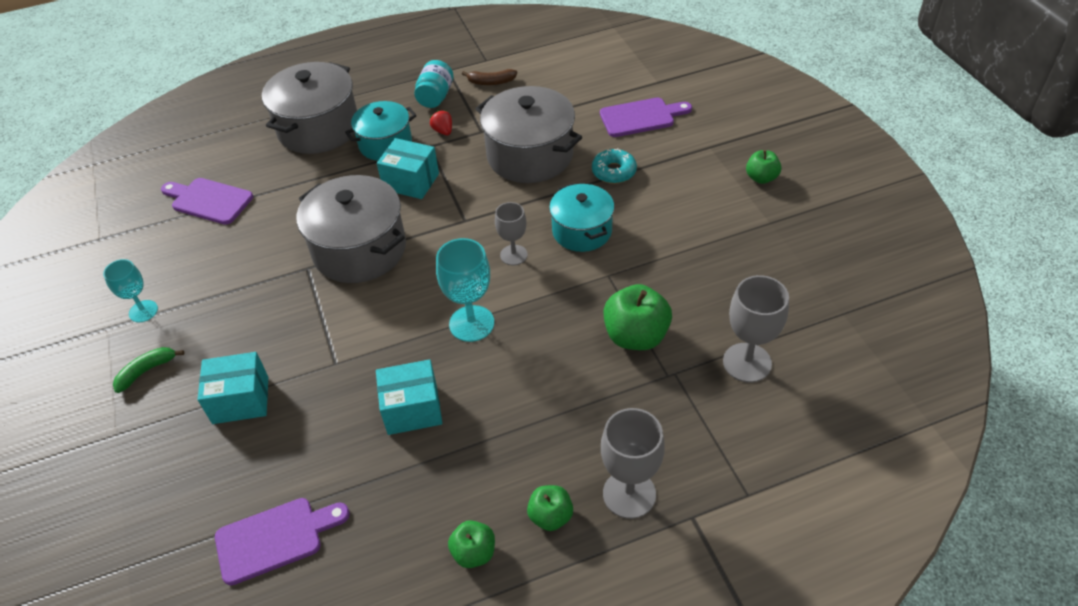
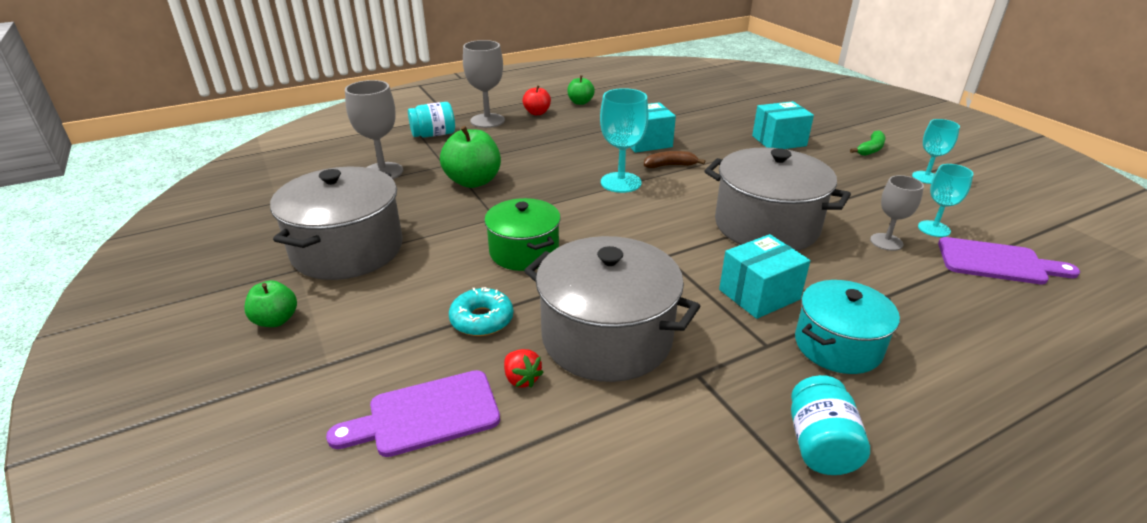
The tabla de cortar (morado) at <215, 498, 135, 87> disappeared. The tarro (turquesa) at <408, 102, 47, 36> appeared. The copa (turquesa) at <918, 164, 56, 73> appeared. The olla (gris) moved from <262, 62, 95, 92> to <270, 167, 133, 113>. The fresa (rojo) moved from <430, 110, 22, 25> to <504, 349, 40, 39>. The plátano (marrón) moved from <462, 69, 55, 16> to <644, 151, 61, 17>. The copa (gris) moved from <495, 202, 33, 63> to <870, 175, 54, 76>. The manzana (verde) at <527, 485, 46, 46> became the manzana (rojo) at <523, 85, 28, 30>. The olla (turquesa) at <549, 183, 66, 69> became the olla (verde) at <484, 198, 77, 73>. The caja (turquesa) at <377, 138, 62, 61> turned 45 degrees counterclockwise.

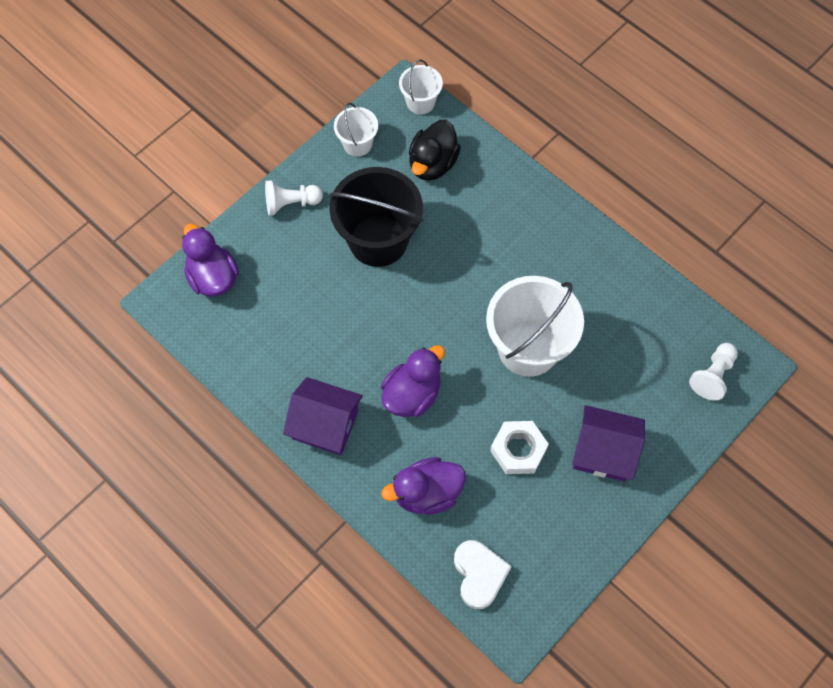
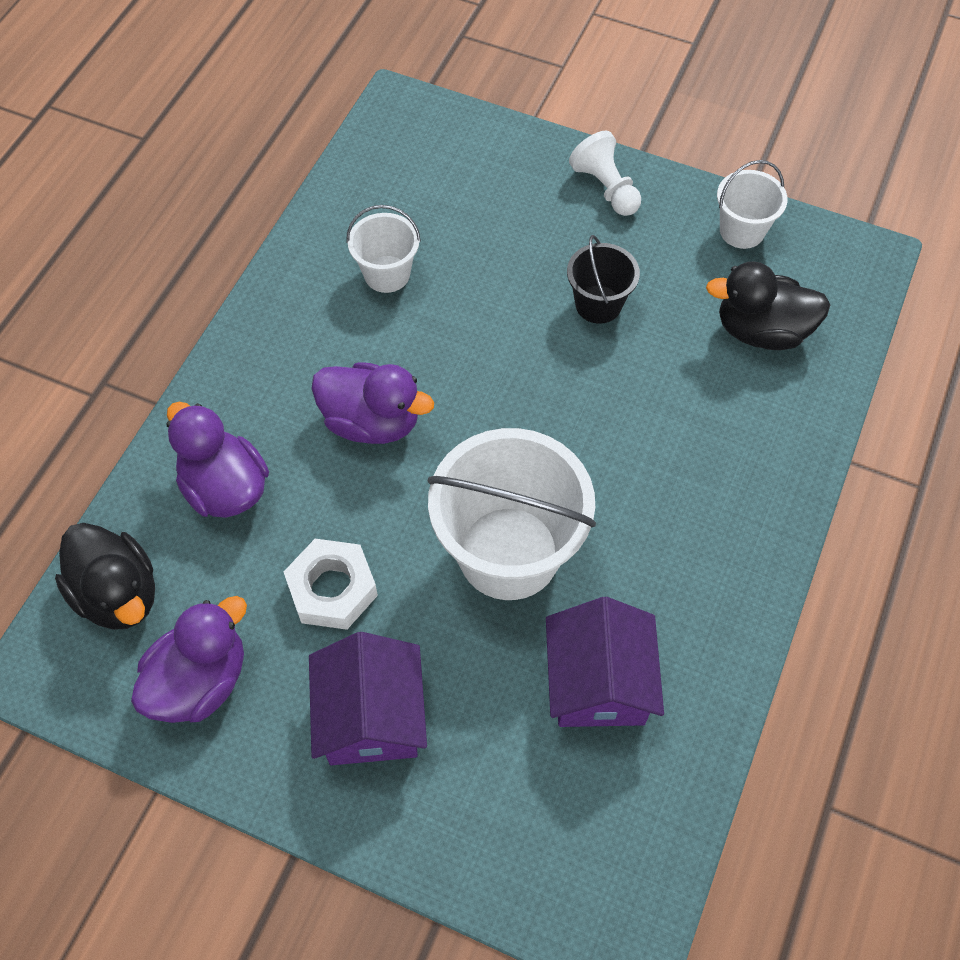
The peón (blanco) at <689, 343, 49, 58> disappeared. The pato (morado) moved from <182, 224, 57, 73> to <131, 596, 116, 127>. The casa (morado) moved from <283, 377, 80, 78> to <546, 597, 118, 130>. The balde (blanco) moved from <399, 59, 44, 55> to <346, 205, 75, 88>. The corazón (blanco) at <454, 540, 58, 69> was replaced by the pato (negro) at <55, 523, 100, 107>. The balde (negro) at <329, 167, 94, 100> changed to 0.51 times the size.

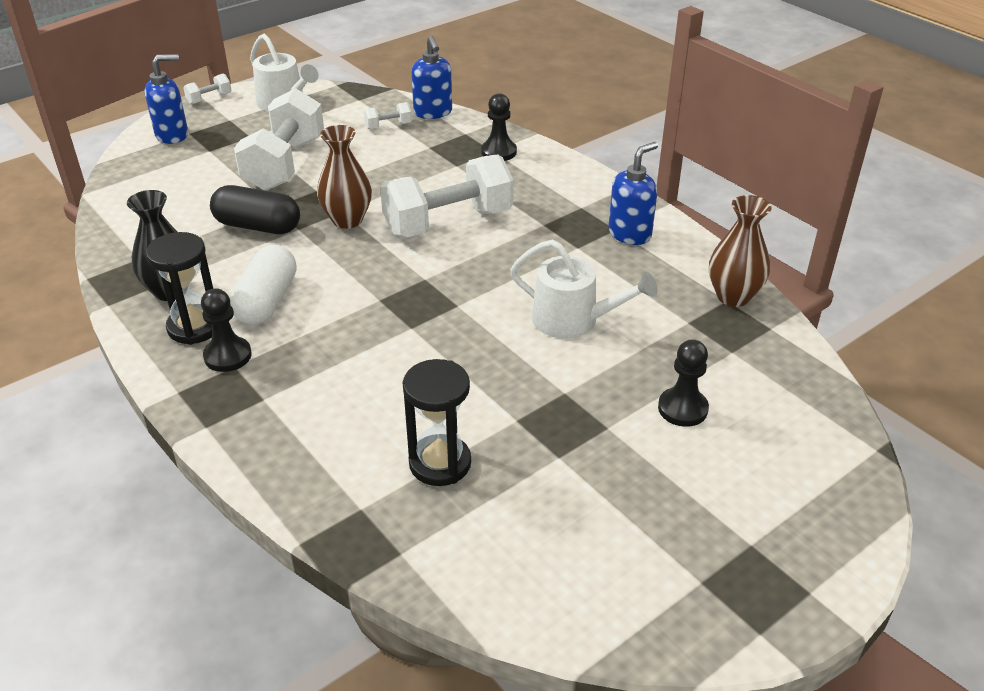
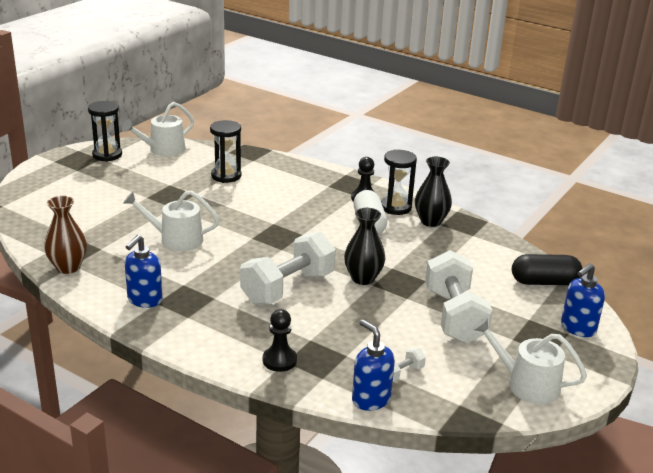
The mancuerna (blanco) at <183, 73, 48, 31> disappeared. The peón (negro) at <658, 339, 51, 88> disappeared. The reloj de arena (negro) at <88, 101, 34, 61> appeared. The regadera (blanco) at <122, 102, 72, 54> appeared. The cápsula (negro) moved from <210, 185, 90, 49> to <512, 254, 71, 31>. The florero (marrón) at <317, 125, 55, 104> became the florero (negro) at <344, 208, 42, 77>.

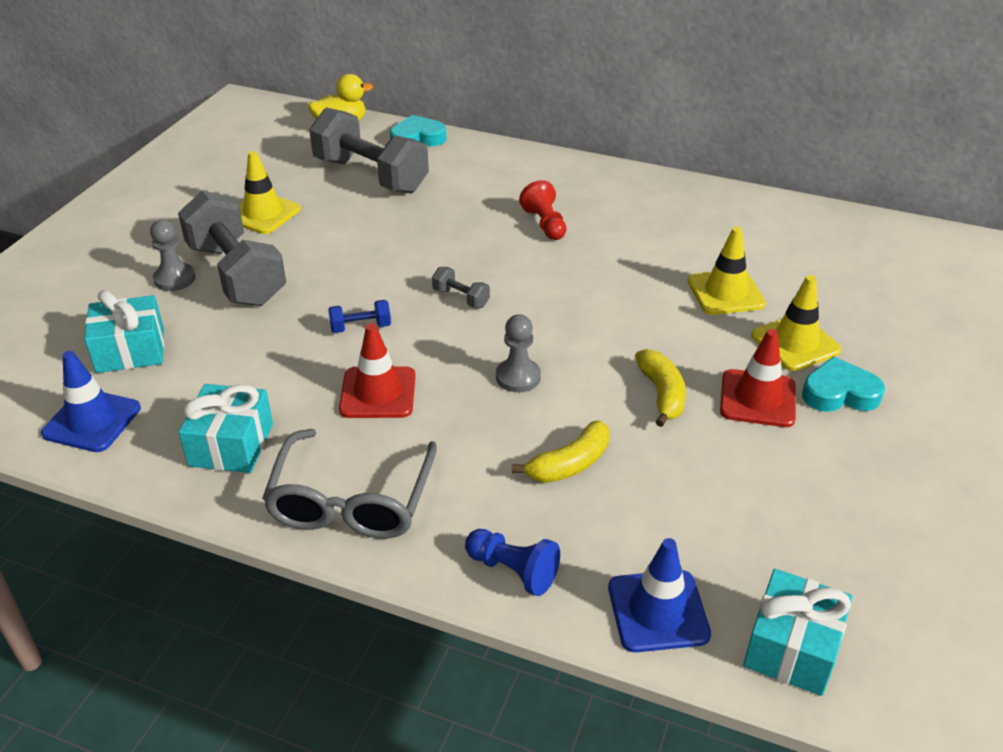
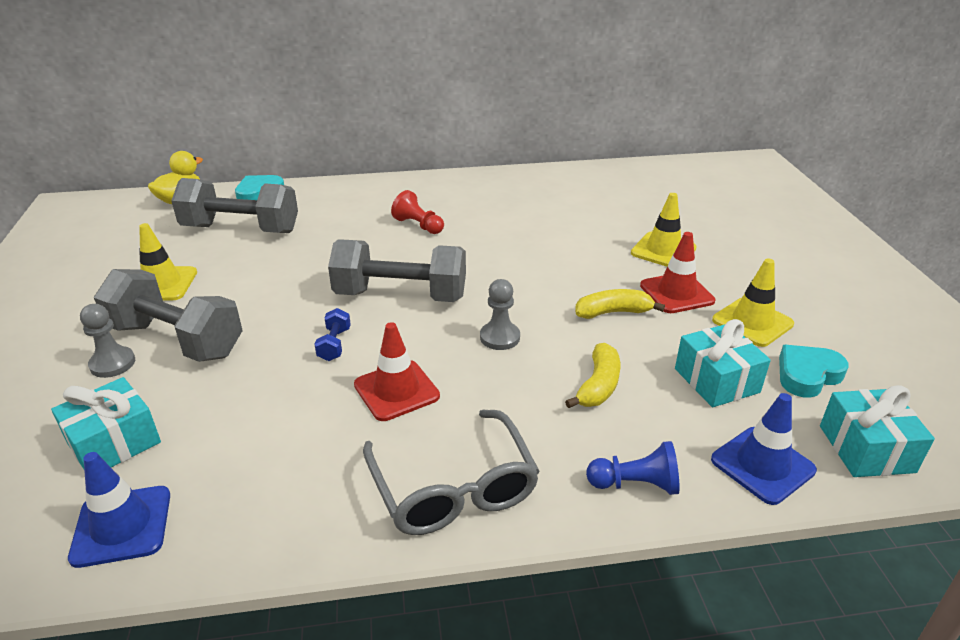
The regalo (turquesa) moved from <178, 384, 95, 89> to <675, 319, 96, 88>. The cono de tráfico (amarillo) moved from <688, 227, 78, 88> to <712, 258, 82, 89>. The corazón (turquesa) moved from <802, 357, 83, 55> to <779, 345, 69, 53>. The mancuerna (azul) at <328, 300, 63, 33> turned 45 degrees counterclockwise. The plátano (amarillo) at <635, 349, 51, 78> turned 60 degrees counterclockwise. The mancuerna (gris) at <432, 267, 58, 41> changed to 2.45 times the size.

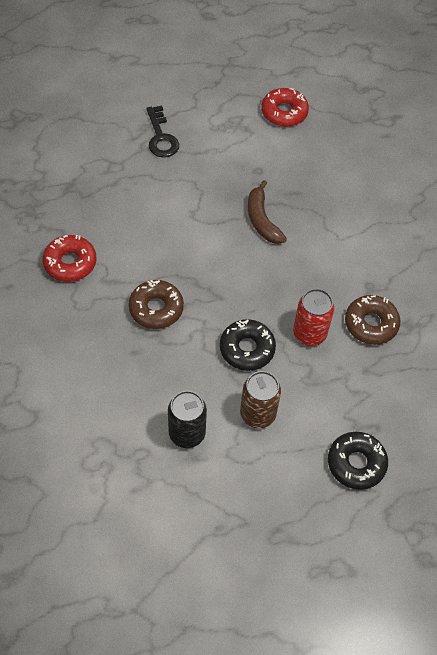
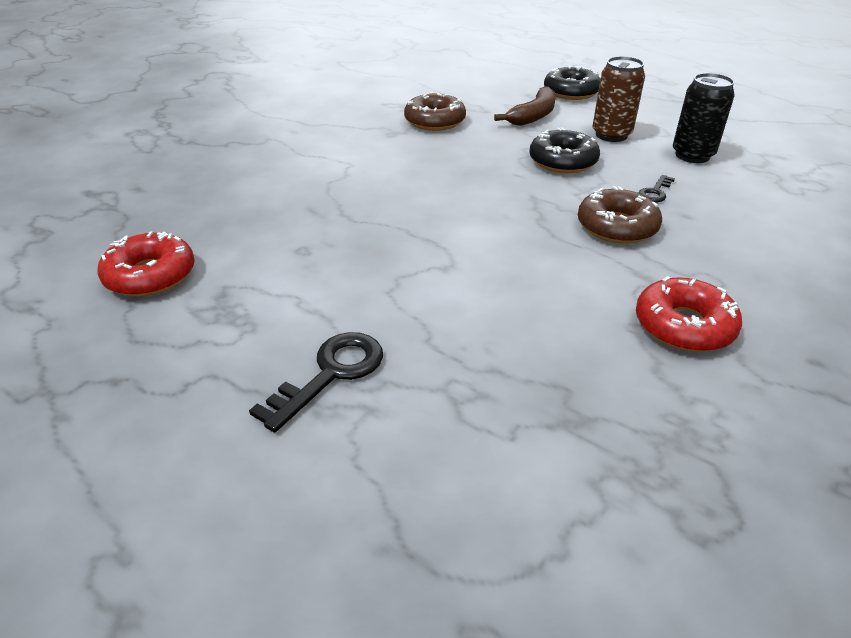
The lata (rojo) at <293, 289, 41, 57> disappeared. The llave (negro) at <638, 175, 37, 27> appeared. The plátano (marrón) moved from <248, 180, 39, 64> to <494, 86, 62, 40>.

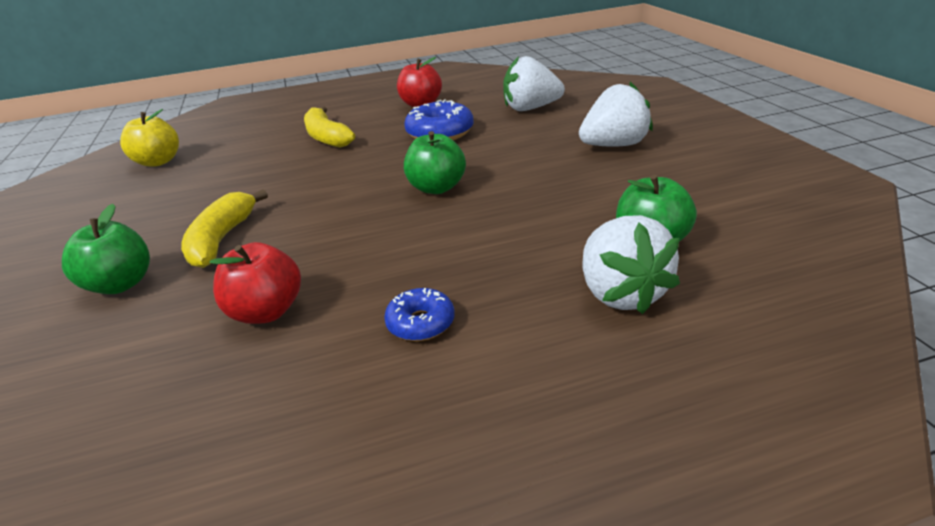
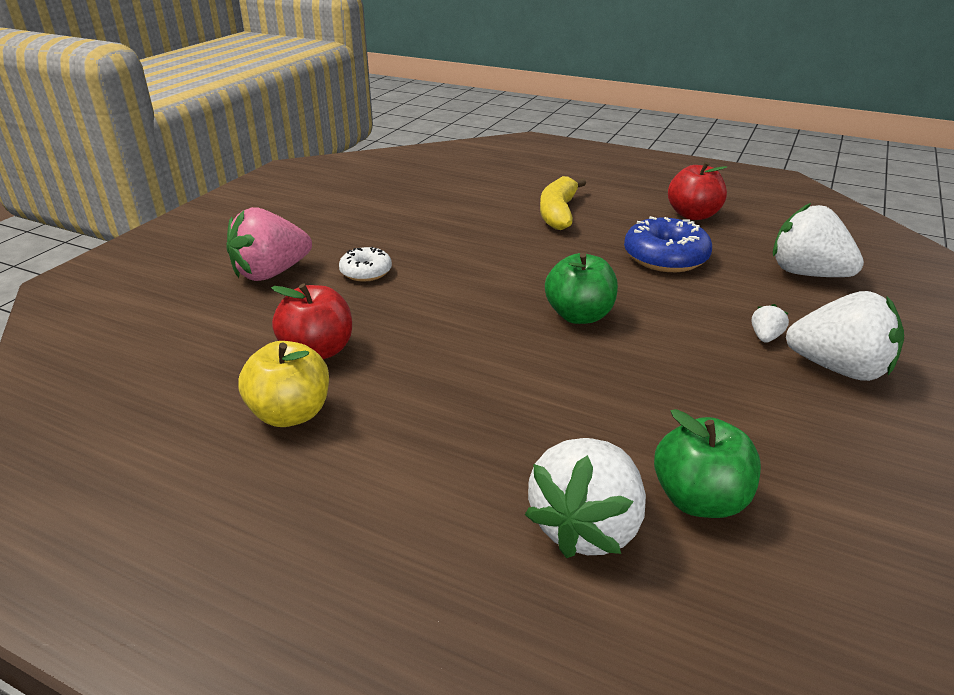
The rosquilla (azul) at <384, 288, 71, 53> disappeared. The fresa (blanco) at <752, 304, 37, 39> appeared. The manzana (amarillo) moved from <120, 109, 59, 58> to <238, 341, 91, 86>. The manzana (verde) at <62, 204, 88, 90> was replaced by the fresa (rosa) at <226, 207, 86, 74>. The plátano (amarillo) at <181, 189, 87, 79> was replaced by the rosquilla (blanco) at <339, 247, 53, 35>.

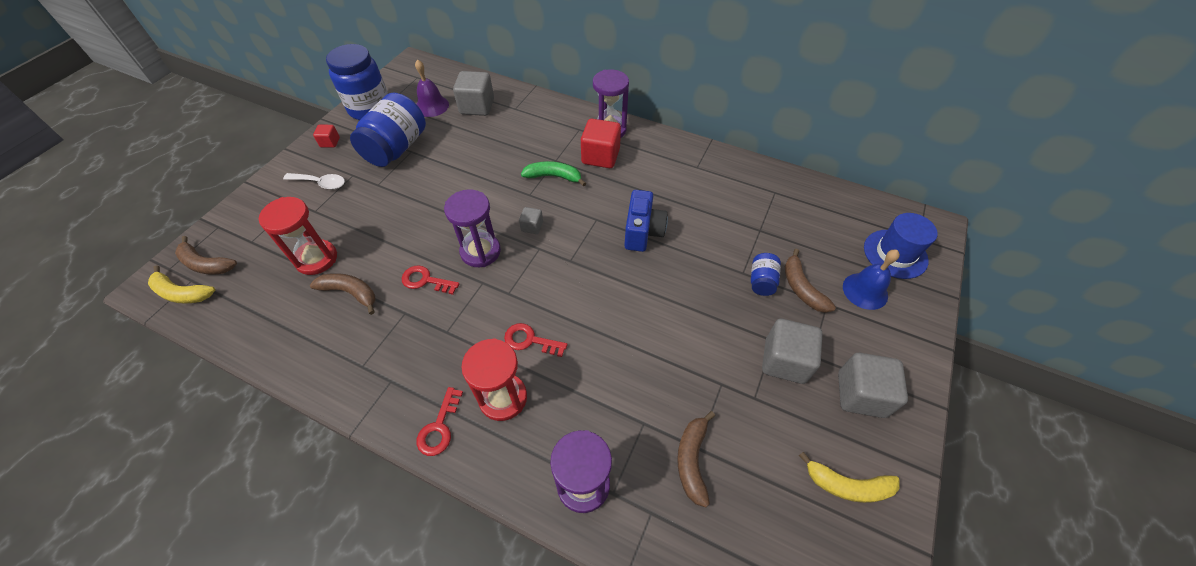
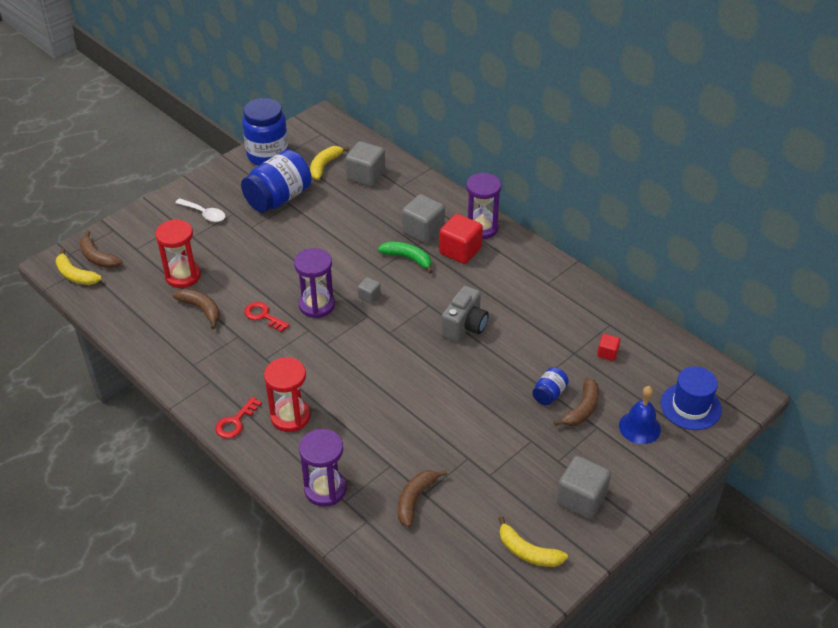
The llave (rojo) at <504, 323, 64, 34> disappeared. The cubo (rojo) moved from <313, 125, 27, 23> to <597, 334, 23, 27>. The cubo (gris) moved from <762, 319, 61, 65> to <402, 194, 43, 50>. The campana (morado) at <415, 59, 34, 58> was replaced by the plátano (amarillo) at <310, 146, 39, 34>. The cámara (azul) at <624, 190, 44, 62> became the cámara (gris) at <441, 286, 48, 56>. The plátano (marrón) at <785, 249, 51, 64> turned 150 degrees counterclockwise.

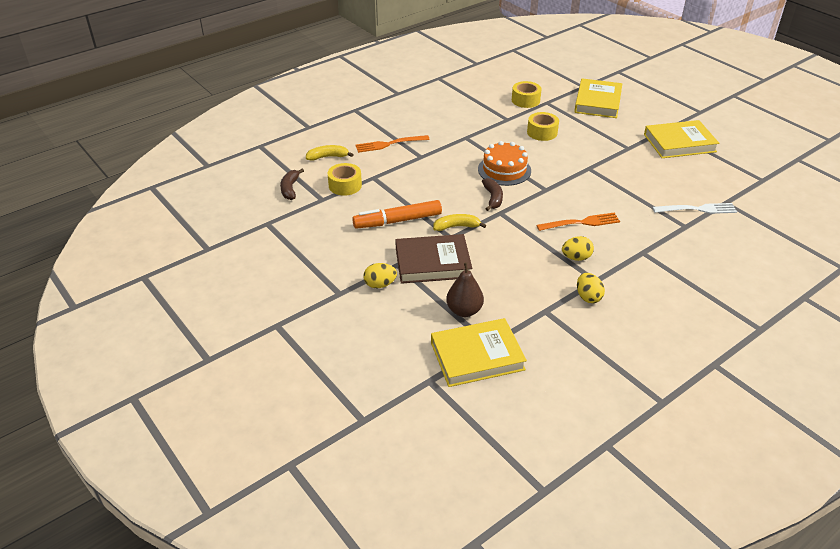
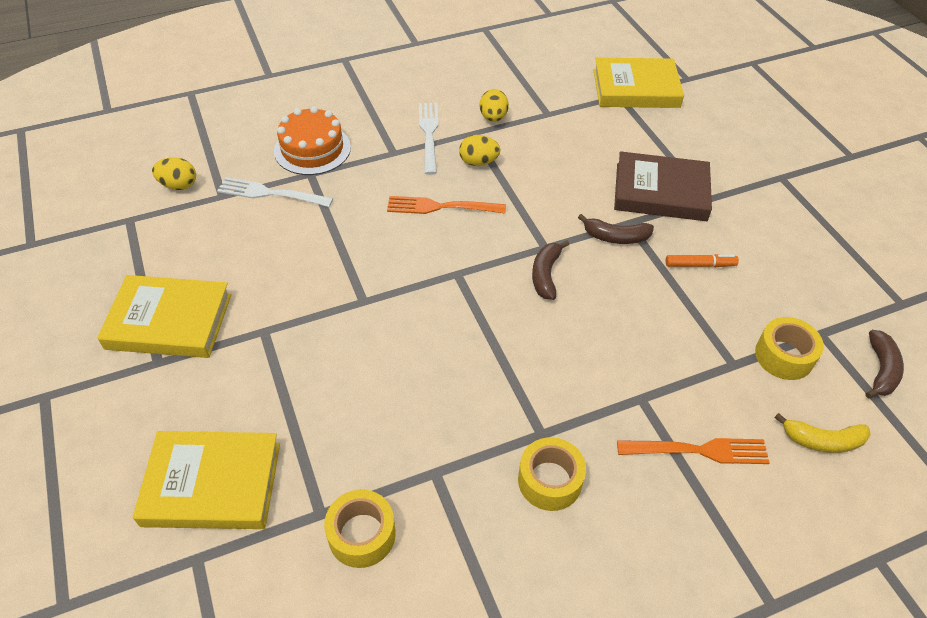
The pera (marrón) at <446, 262, 38, 55> disappeared. The tenedor (blanco) at <419, 103, 20, 72> appeared. The huevo (amarillo) moved from <363, 263, 34, 25> to <152, 158, 44, 32>. The tarta (naranja) moved from <478, 141, 53, 45> to <274, 106, 77, 69>. The cinta adhesiva (amarillo) moved from <527, 112, 32, 29> to <518, 437, 68, 74>. The plátano (amarillo) at <433, 214, 53, 17> became the plátano (marrón) at <578, 214, 76, 30>. The libro (amarillo) at <574, 78, 48, 40> turned 60 degrees clockwise. The rotulador (naranja) at <352, 200, 90, 29> changed to 0.53 times the size.

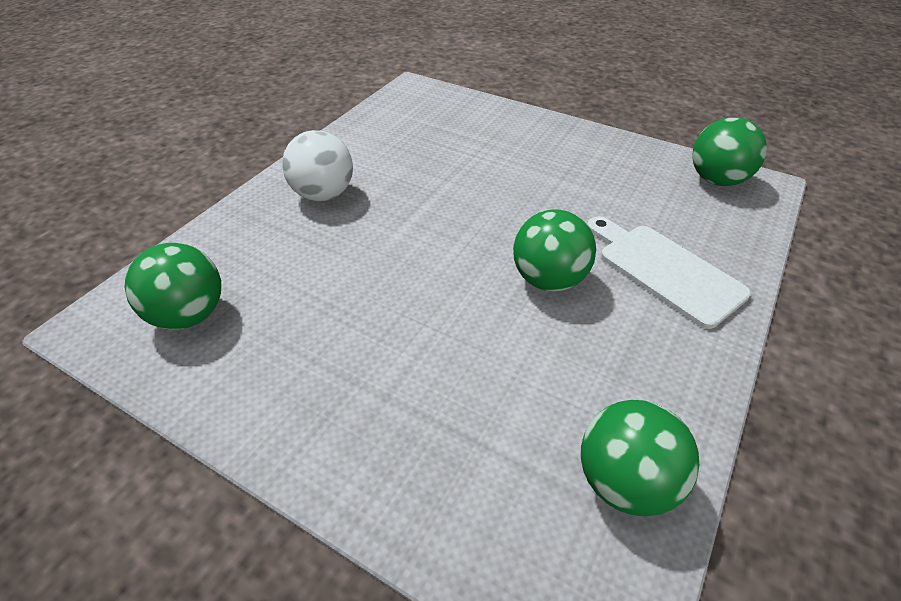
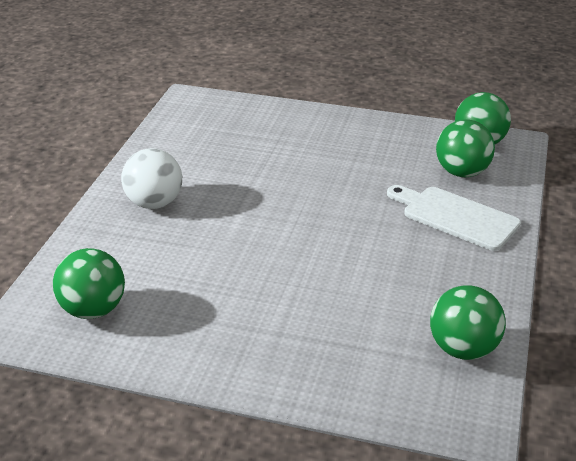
The pelota (verde) moved from <513, 209, 83, 82> to <436, 119, 59, 58>.

